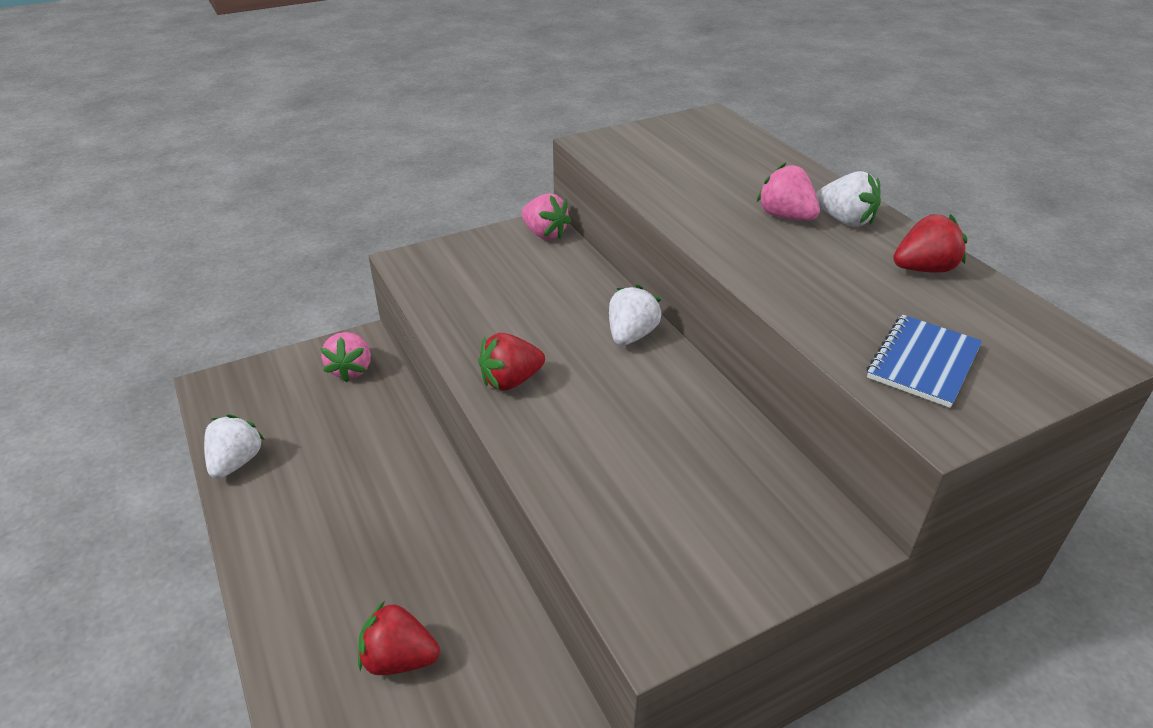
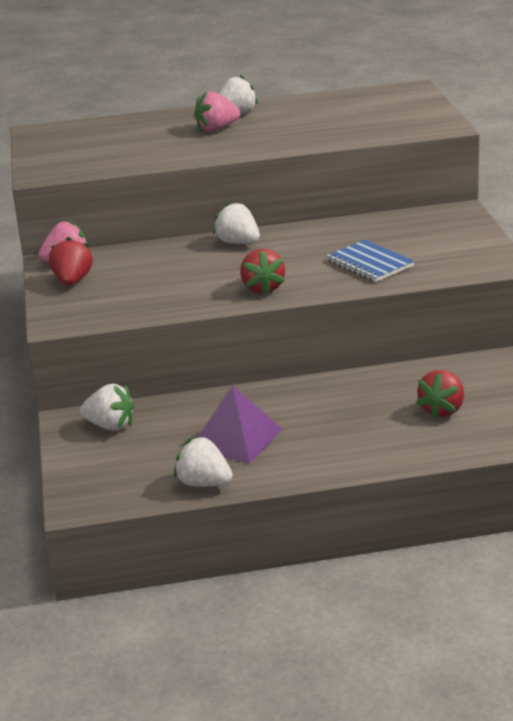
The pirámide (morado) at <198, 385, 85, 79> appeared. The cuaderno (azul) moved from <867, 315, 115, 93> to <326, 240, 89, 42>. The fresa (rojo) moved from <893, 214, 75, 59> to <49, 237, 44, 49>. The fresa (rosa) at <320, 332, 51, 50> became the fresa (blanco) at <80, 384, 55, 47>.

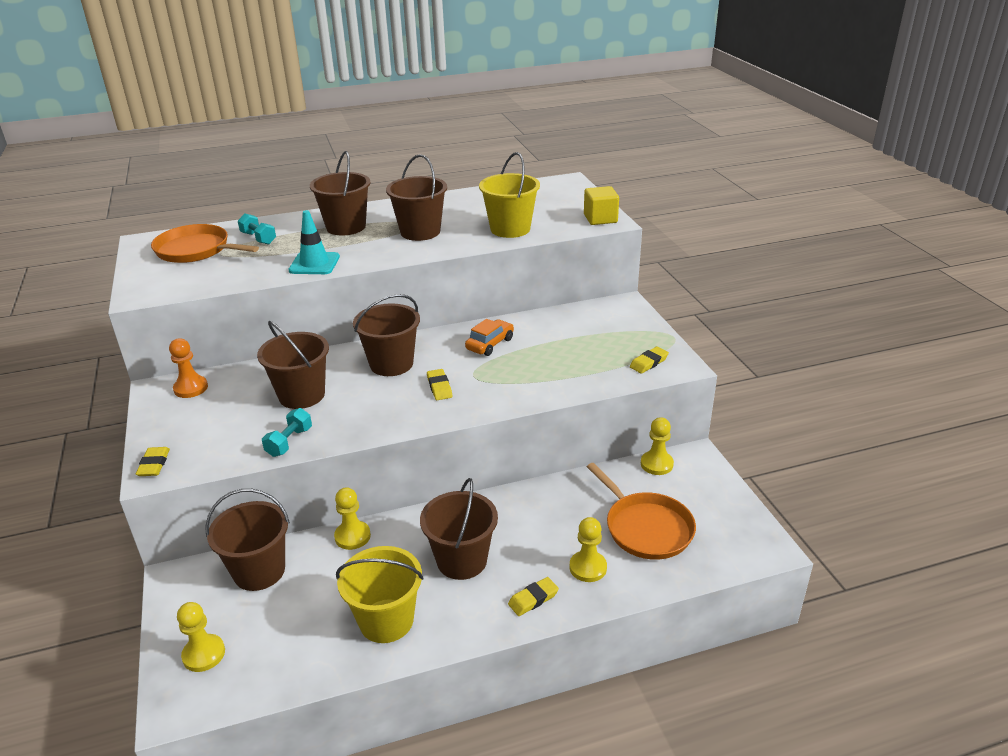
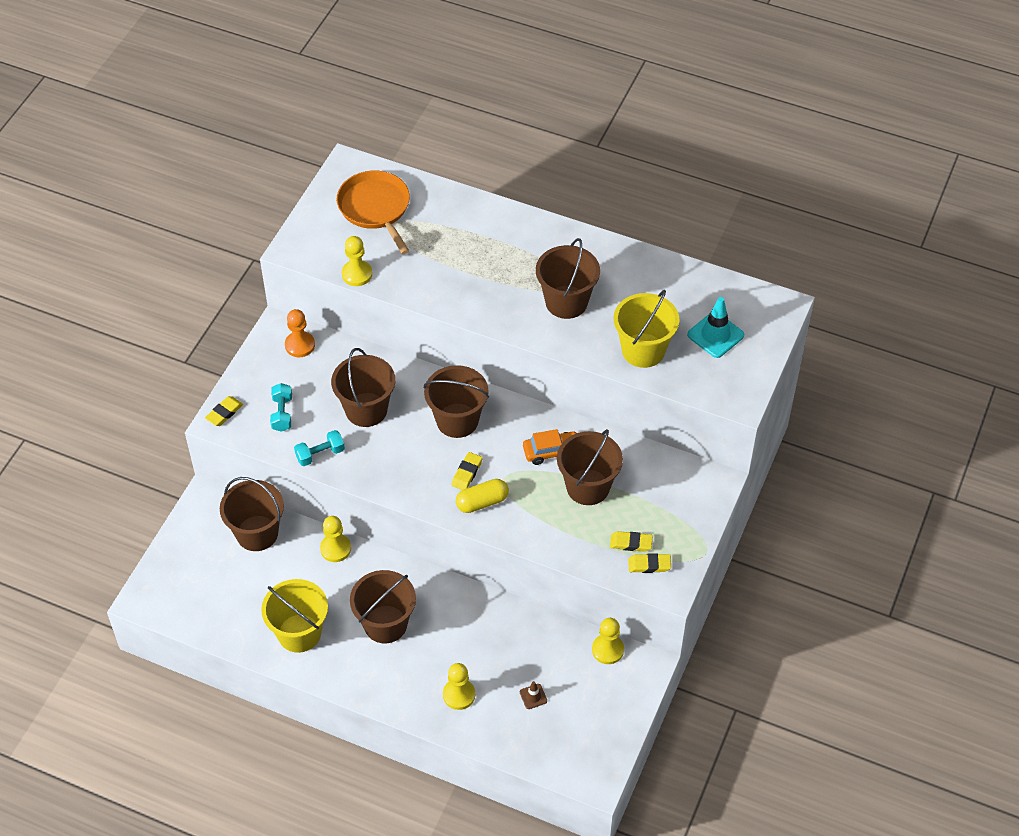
The cubo (amarillo) at <584, 186, 35, 39> disappeared. The cápsula (amarillo) at <456, 479, 53, 34> appeared. The peón (amarillo) moved from <177, 602, 48, 70> to <342, 236, 31, 50>. The mancuerna (turquesa) moved from <238, 213, 38, 32> to <270, 383, 22, 49>. The cono de tráfico (turquesa) moved from <288, 210, 52, 64> to <687, 297, 57, 61>. The balde (marrón) moved from <310, 151, 60, 84> to <557, 429, 66, 76>. The goma de borrar (amarillo) moved from <508, 577, 51, 39> to <610, 531, 43, 21>. The sartén (naranja) at <587, 463, 109, 97> was replaced by the cono de tráfico (marrón) at <520, 681, 27, 28>.

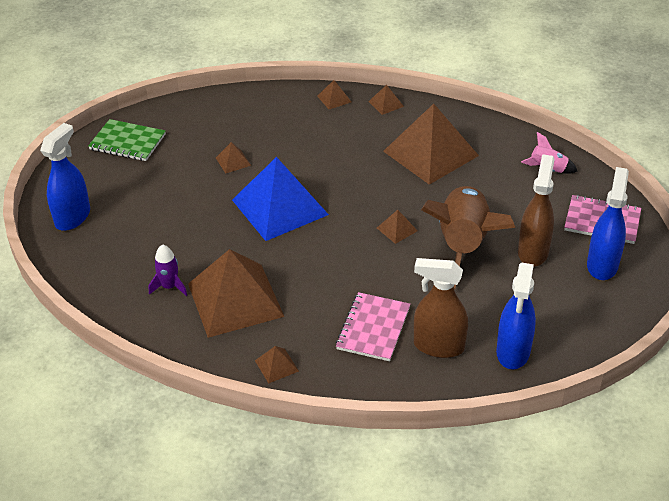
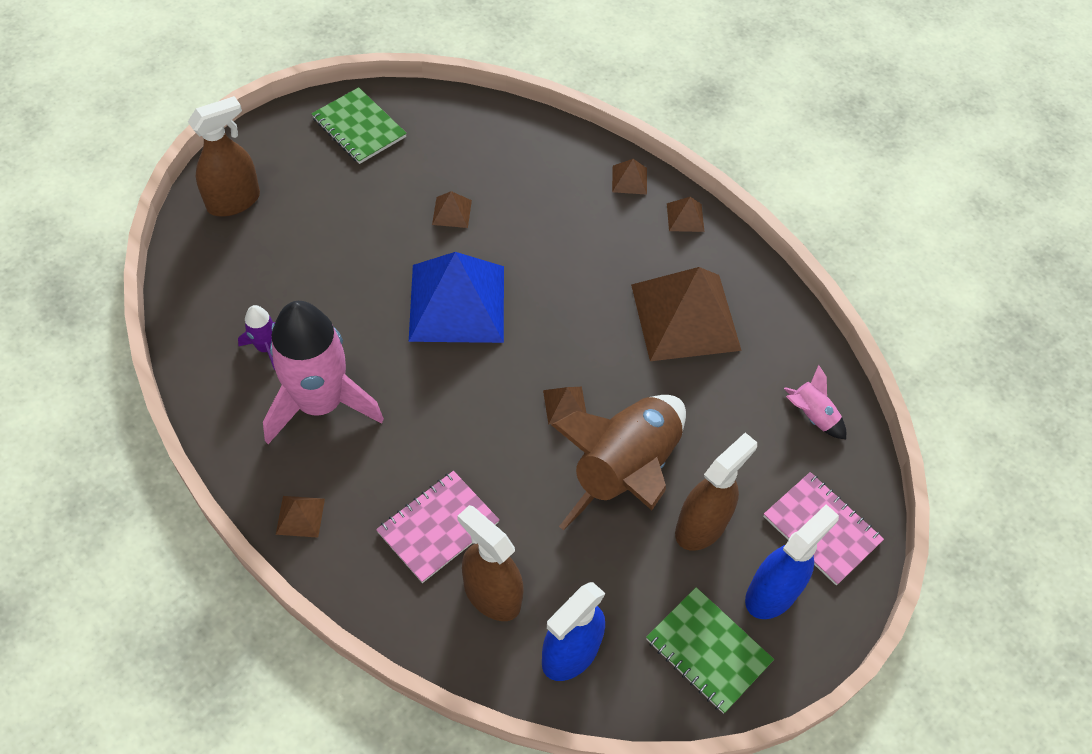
The cuaderno (verde) at <646, 587, 128, 127> appeared. The pirámide (marrón) at <188, 249, 97, 89> was replaced by the cohete (rosa) at <263, 301, 121, 143>. The pulverizador (azul) at <40, 123, 50, 108> became the pulverizador (marrón) at <188, 96, 72, 120>.

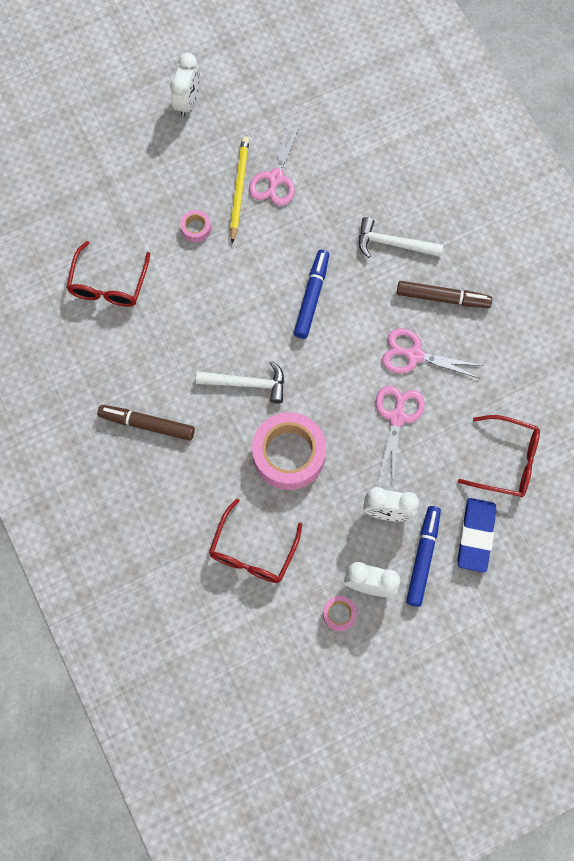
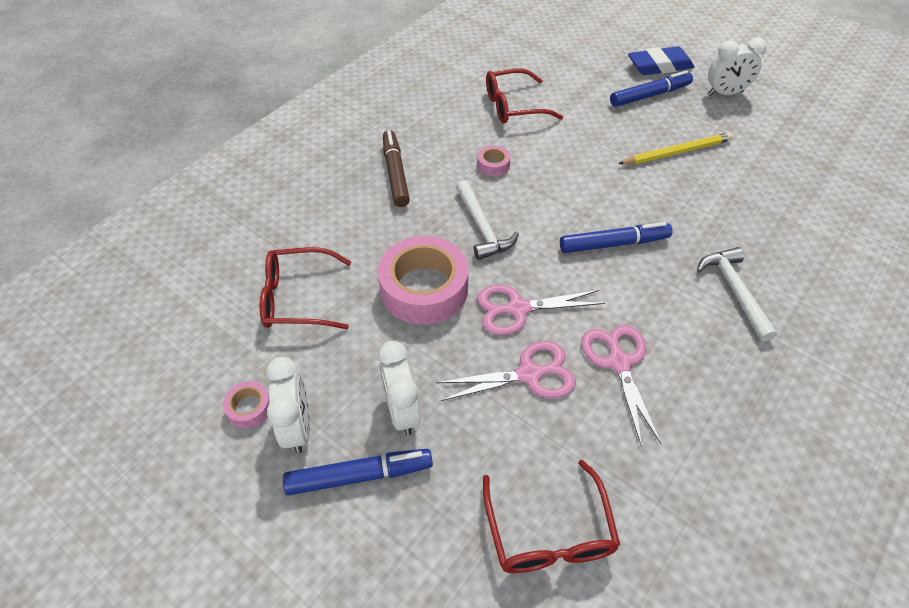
The rotulador (marrón) at <397, 281, 96, 27> disappeared. The rotulador (azul) at <610, 70, 83, 37> appeared. The cinta adhesiva (rosa) moved from <180, 210, 31, 32> to <477, 146, 34, 30>. The tijeras (rosa) moved from <249, 124, 51, 82> to <477, 285, 128, 50>. The goma de borrar (azul) moved from <458, 498, 38, 75> to <628, 46, 66, 29>.

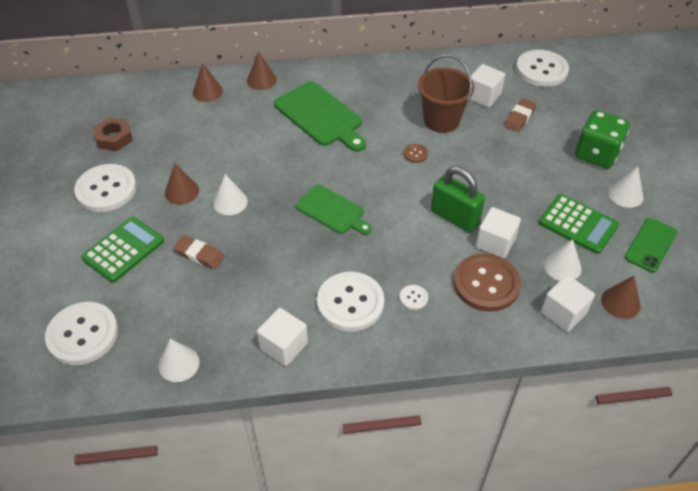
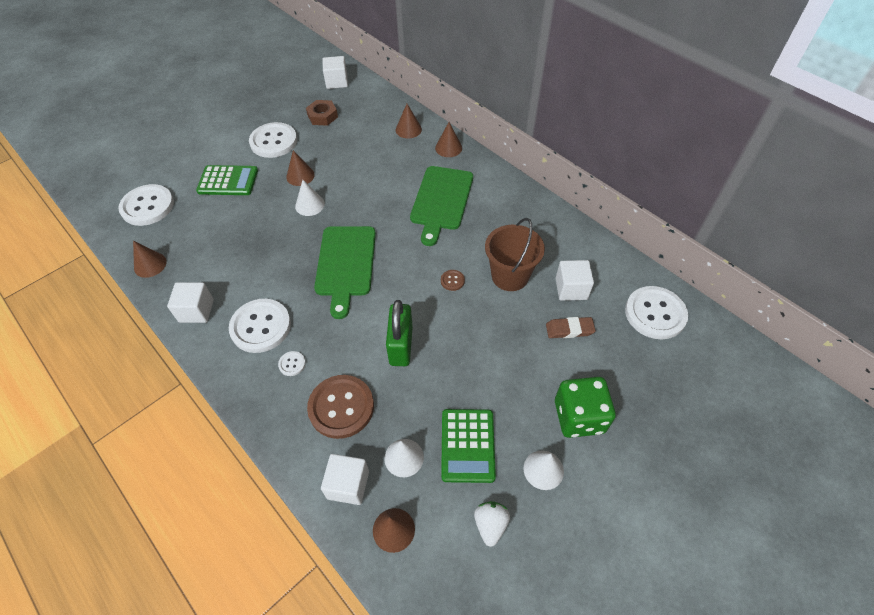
The goma de borrar (marrón) at <173, 235, 52, 34> disappeared. The cubo (blanco) moved from <476, 207, 45, 51> to <323, 56, 25, 33>. The móvil (verde) at <624, 218, 53, 54> was replaced by the fresa (blanco) at <474, 501, 36, 46>. The cono (blanco) at <158, 338, 42, 44> became the cono (marrón) at <133, 241, 34, 37>. The tabla de cortar (verde) at <295, 185, 77, 49> changed to 1.53 times the size.

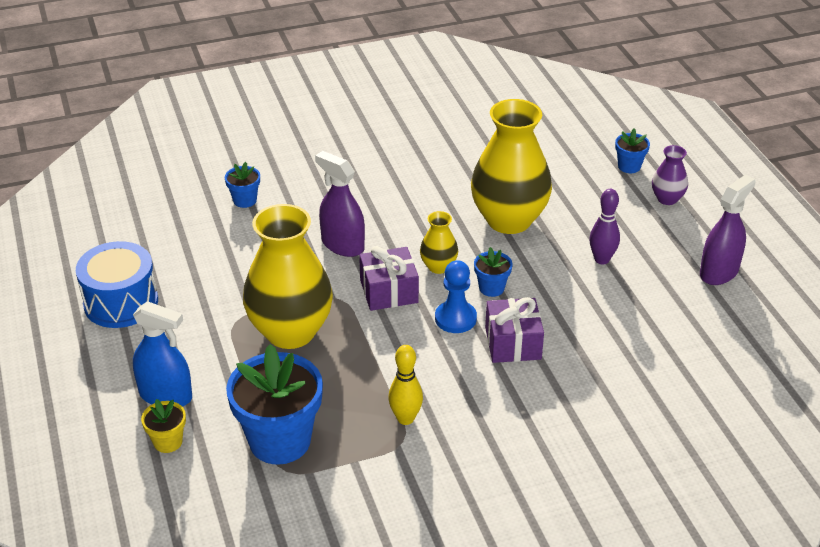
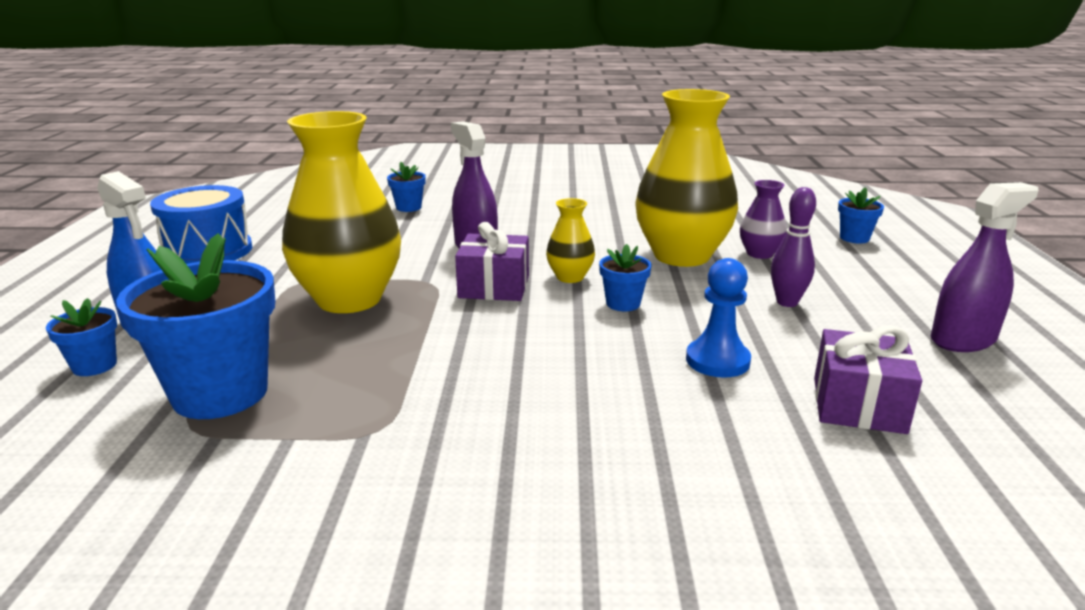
The bolo (amarillo) at <388, 345, 35, 80> disappeared. The peón (azul) moved from <435, 260, 42, 73> to <686, 258, 65, 120>. The regalo (morado) moved from <485, 297, 59, 66> to <814, 326, 108, 108>. The florero (morado) moved from <652, 145, 36, 60> to <740, 180, 47, 79>. The maceta (amarillo) at <141, 399, 45, 54> became the maceta (azul) at <46, 298, 71, 78>.

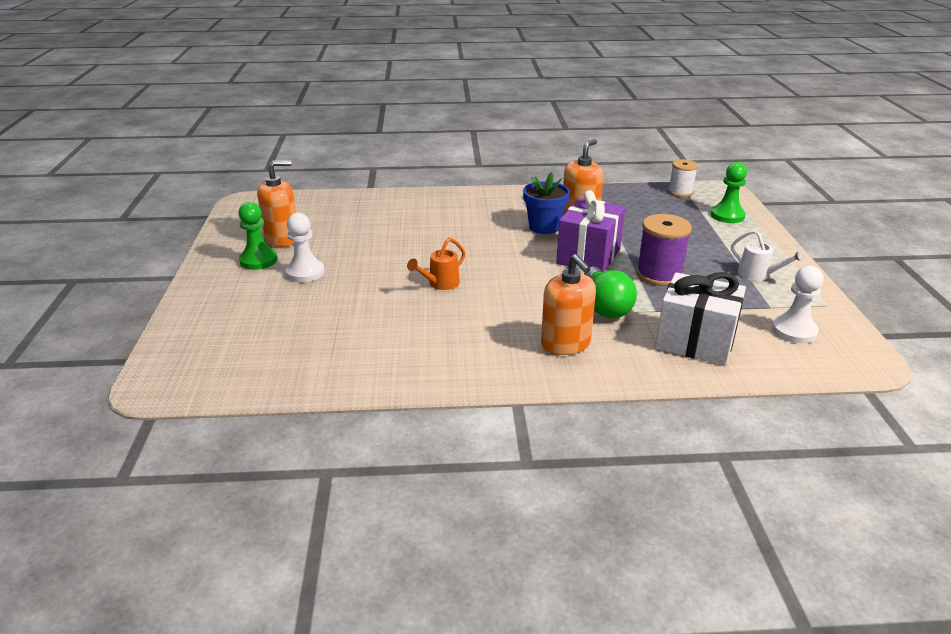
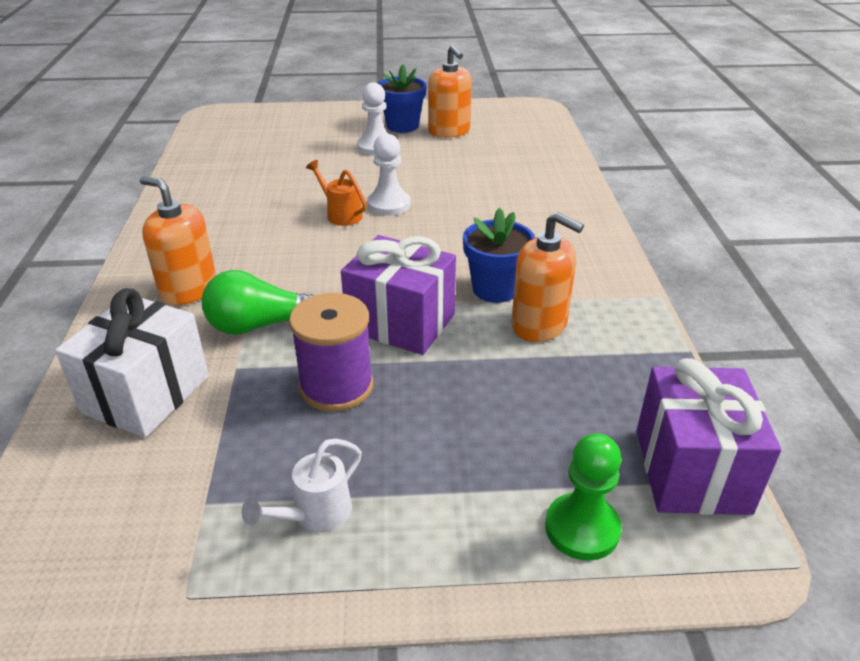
The peón (blanco) moved from <772, 266, 52, 78> to <367, 134, 44, 82>. The peón (verde) at <238, 202, 39, 68> was replaced by the maceta (azul) at <377, 64, 50, 69>. The carrete (blanco) at <668, 159, 30, 38> was replaced by the regalo (morado) at <636, 358, 145, 157>. The dispensador de jabón (naranja) at <541, 254, 55, 101> turned 60 degrees clockwise.

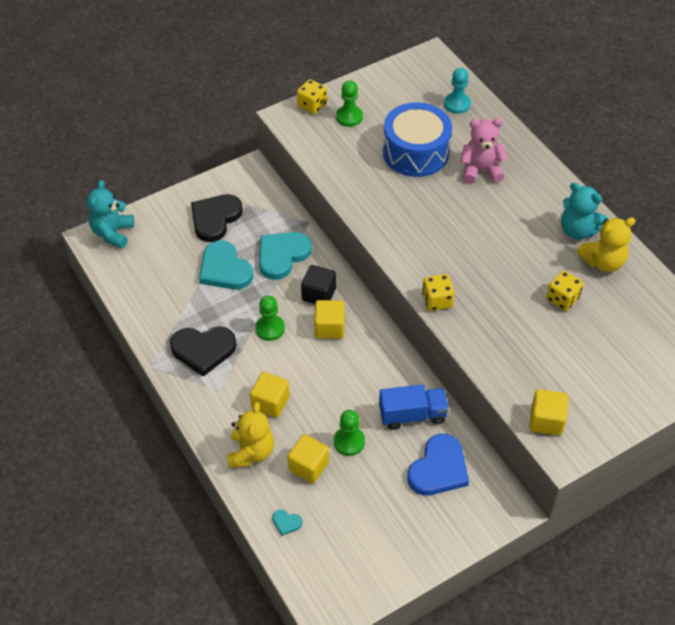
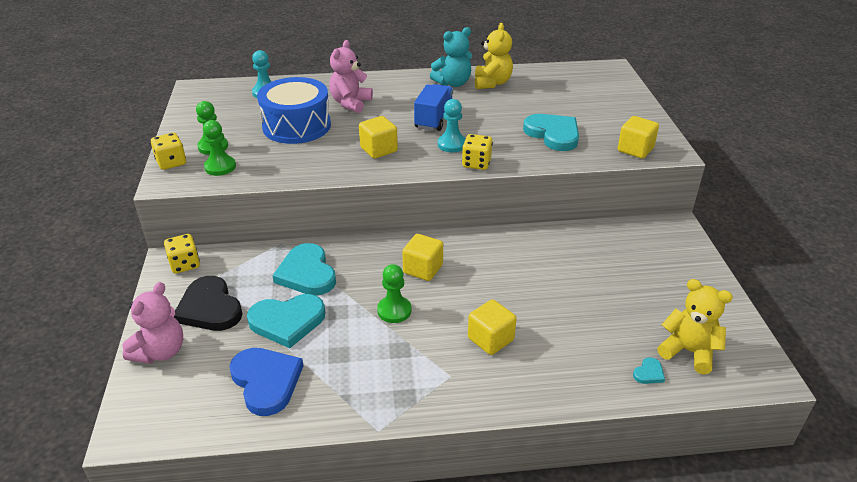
The osito (turquesa) at <87, 180, 47, 69> disappeared. The corazón (negro) at <170, 326, 66, 51> disappeared. The cubo (negro) at <301, 265, 35, 39> disappeared. The osito (rosa) at <122, 282, 61, 82> appeared. The peón (turquesa) at <438, 99, 28, 53> appeared. The corazón (turquesa) at <523, 114, 56, 37> appeared. The osito (amarillo) moved from <227, 402, 47, 66> to <657, 279, 76, 95>. The cubo (amarillo) moved from <287, 434, 42, 49> to <359, 116, 39, 43>. The peón (verde) moved from <334, 410, 31, 46> to <203, 120, 33, 56>. The camión (azul) moved from <379, 384, 70, 46> to <414, 84, 39, 47>. The corazón (azul) moved from <407, 434, 62, 61> to <229, 348, 74, 68>. The dado (amarillo) moved from <546, 270, 38, 41> to <164, 234, 36, 39>.

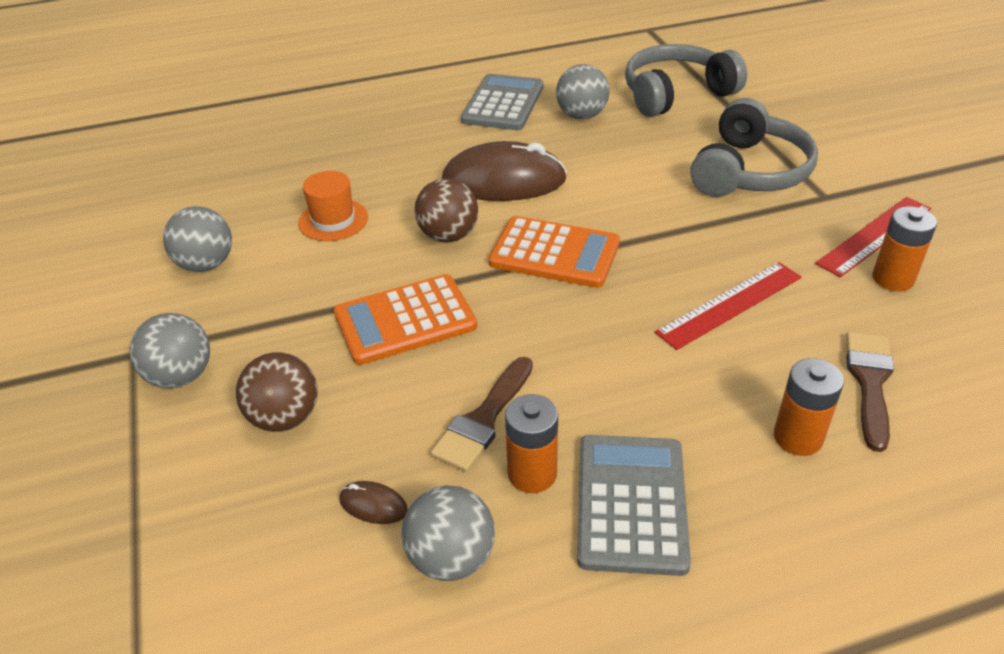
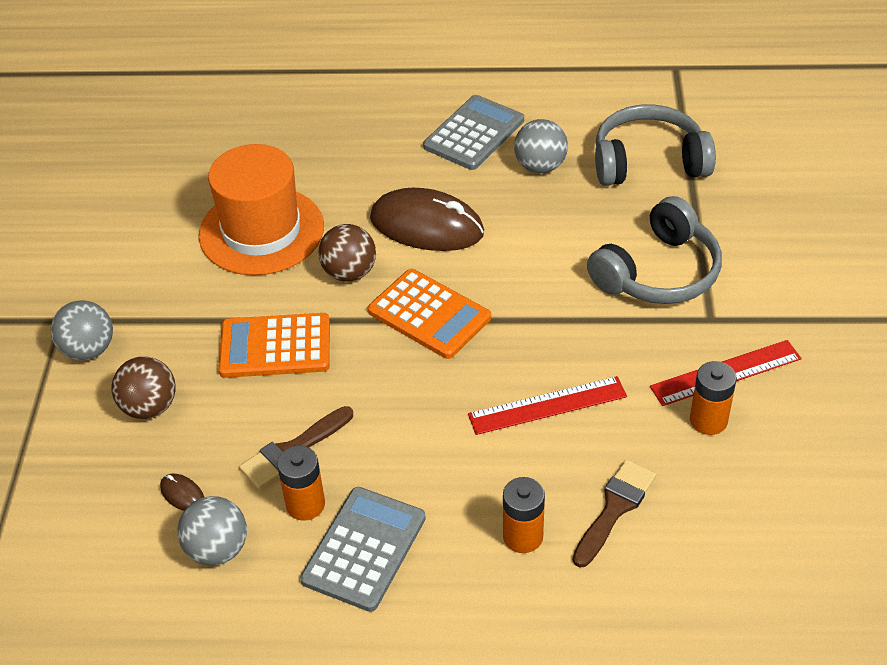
The pelota (gris) at <163, 206, 69, 66> disappeared. The sombrero (naranja) at <298, 171, 70, 70> changed to 1.98 times the size.

